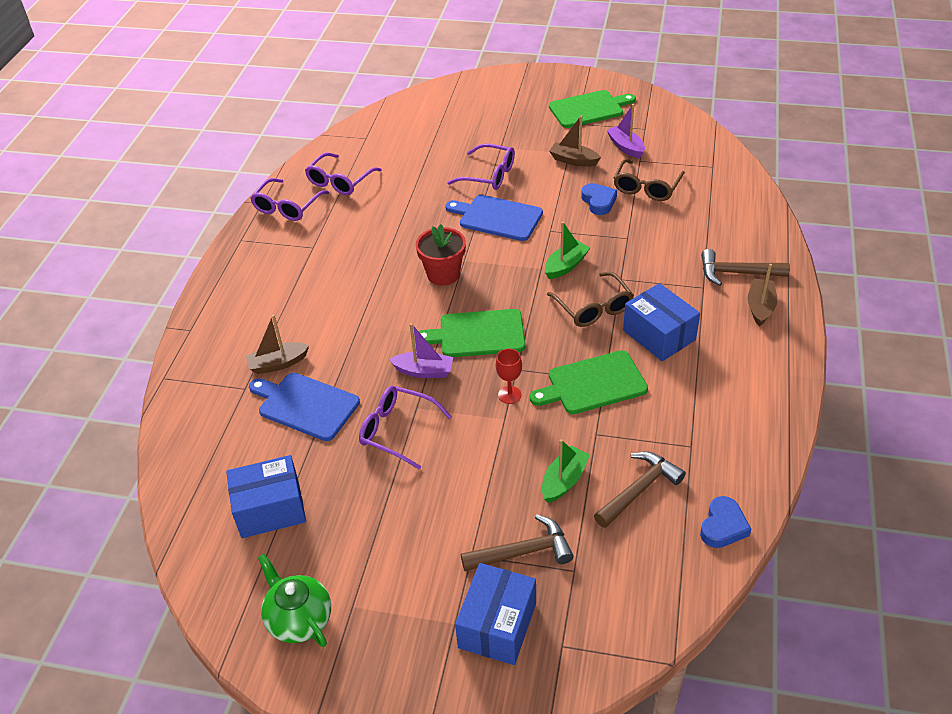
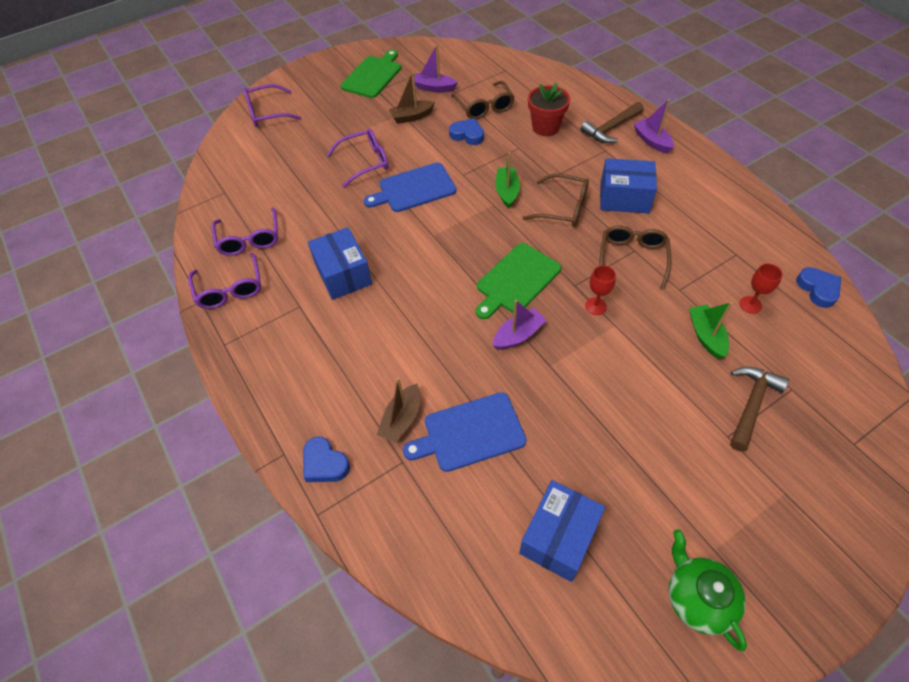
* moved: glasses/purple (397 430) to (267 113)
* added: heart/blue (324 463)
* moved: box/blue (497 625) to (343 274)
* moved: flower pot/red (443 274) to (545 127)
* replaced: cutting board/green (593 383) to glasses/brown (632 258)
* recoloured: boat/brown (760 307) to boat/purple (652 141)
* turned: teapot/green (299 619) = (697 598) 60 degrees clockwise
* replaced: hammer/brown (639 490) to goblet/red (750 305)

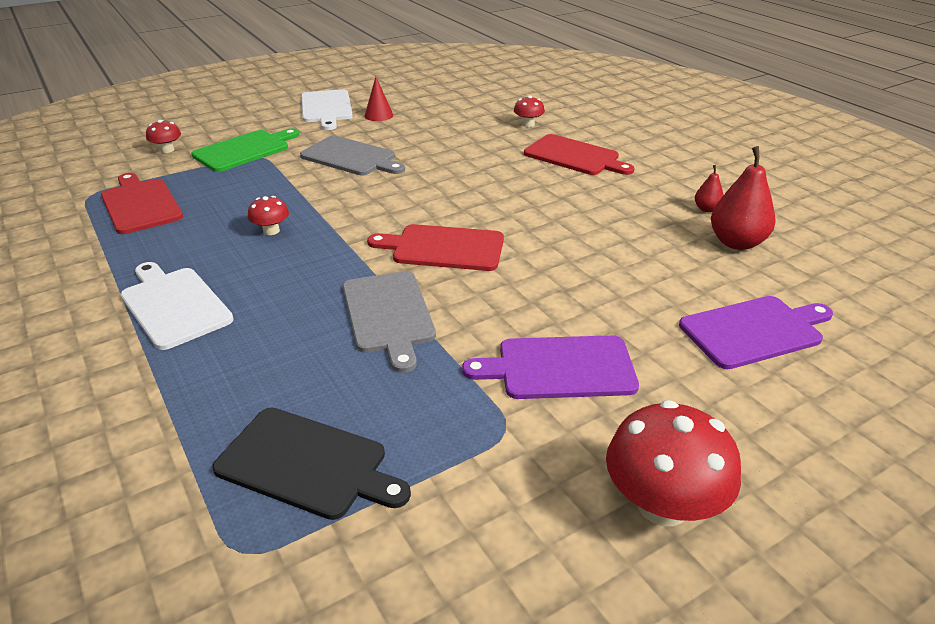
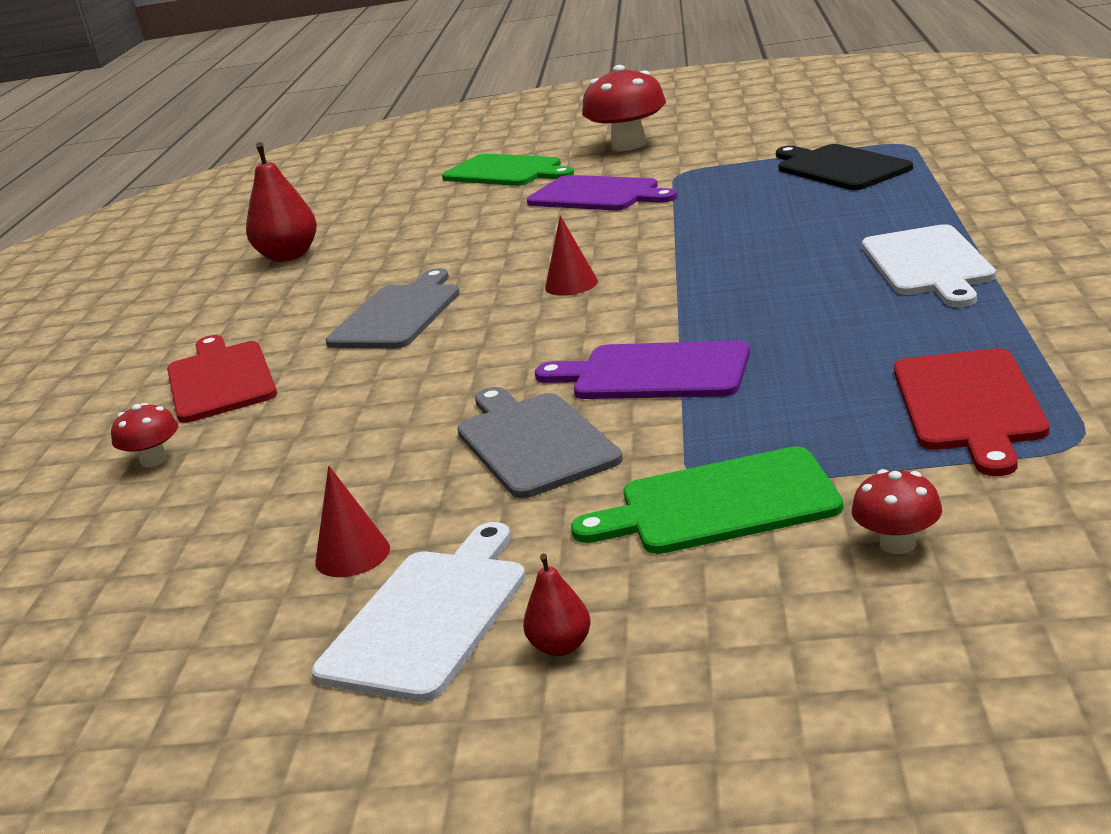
* moved: cutting board/grey (388 315) to (398 315)
* added: cutting board/green (506 172)
* moved: pear/red (706 209) to (561 646)
* moved: cutting board/purple (754 331) to (654 373)
* replaced: cutting board/red (443 248) to cone/red (571 284)
* removed: mushroom/red (271 231)

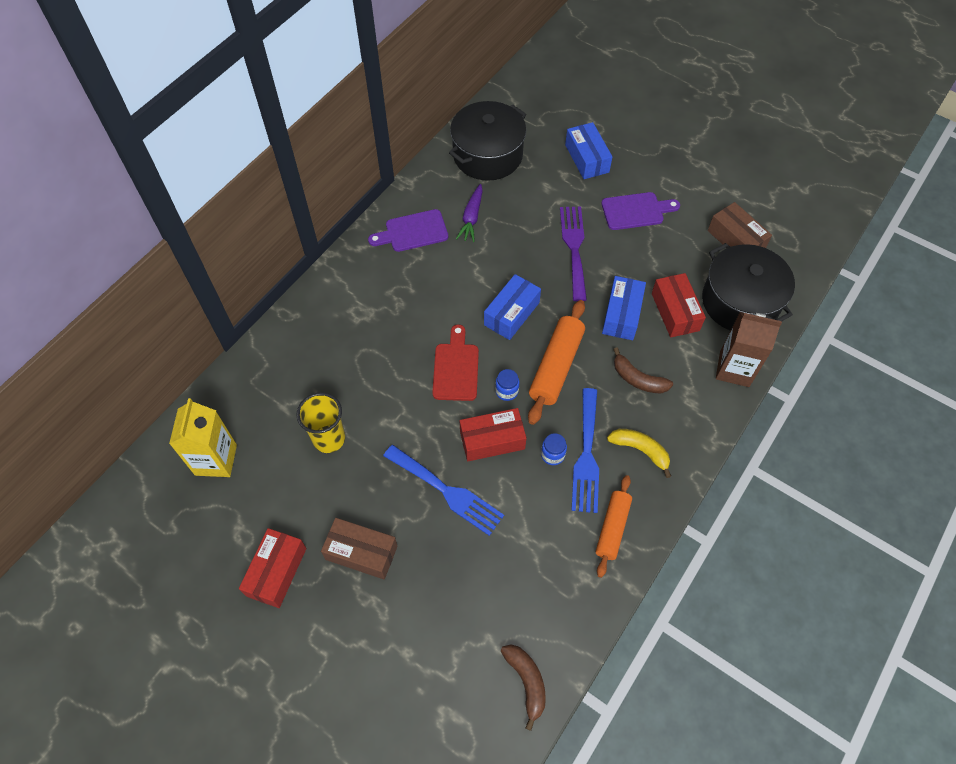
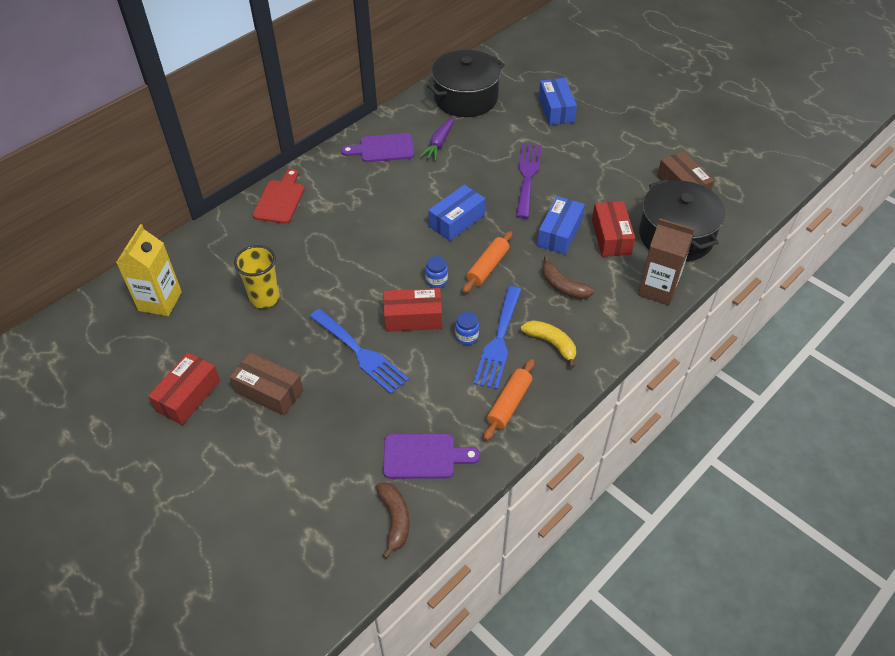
* moved: cutting board/red (456 368) to (280 199)
* moved: cutting board/purple (636 211) to (424 456)
* resized: rolling pin/orange (556 367) = (487 267) x0.66

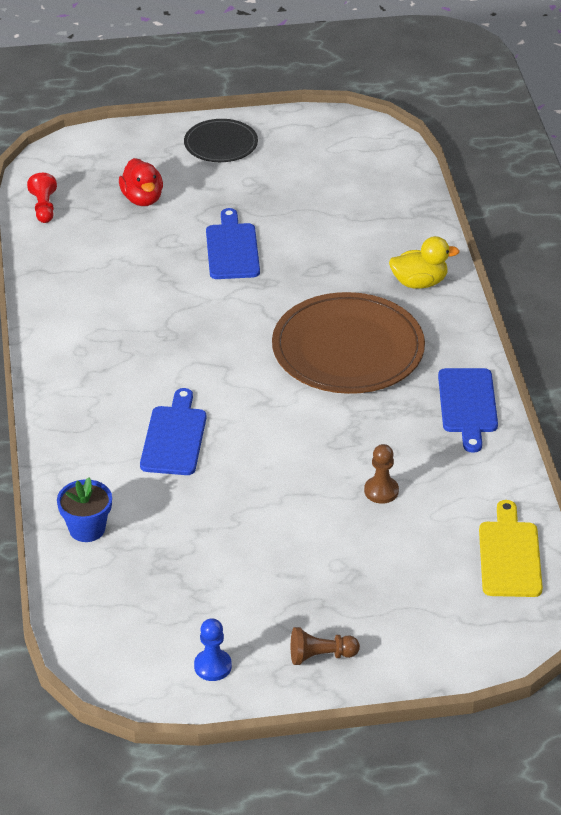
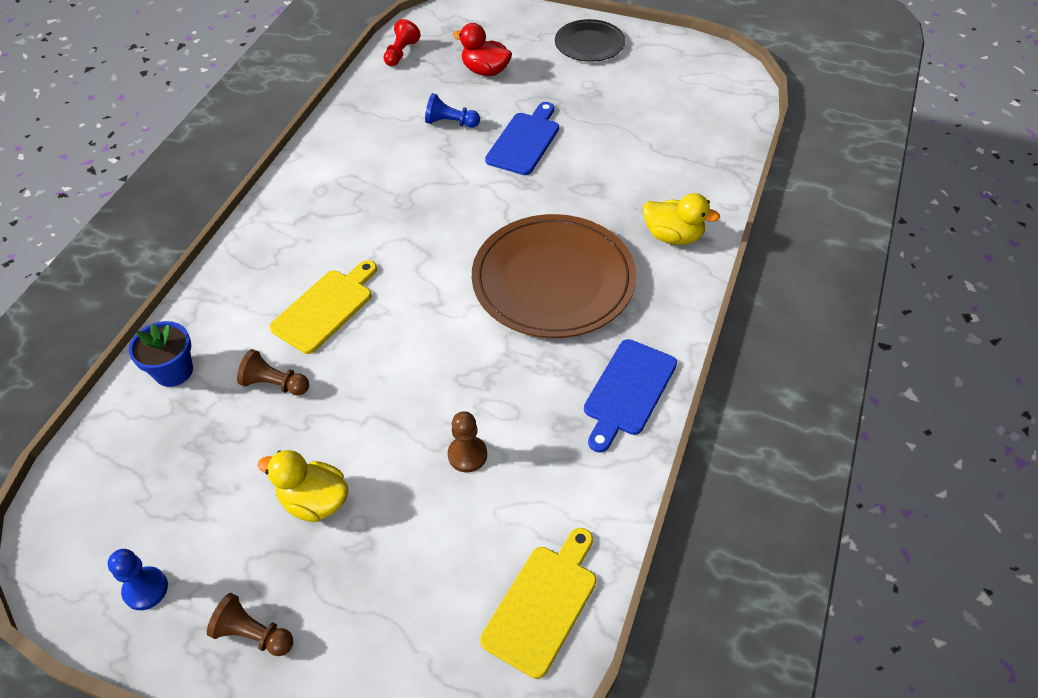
* added: pawn/brown (275 384)
* added: duck/yellow (314 501)
* recoloured: cutting board/blue (174 437) to cutting board/yellow (326 308)
* added: pawn/blue (450 123)
* turned: duck/red (142 199) = (485 71) 105 degrees clockwise

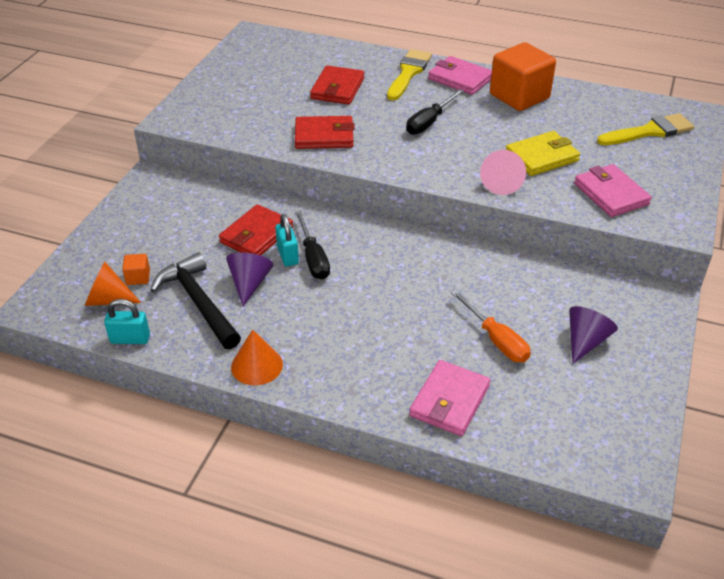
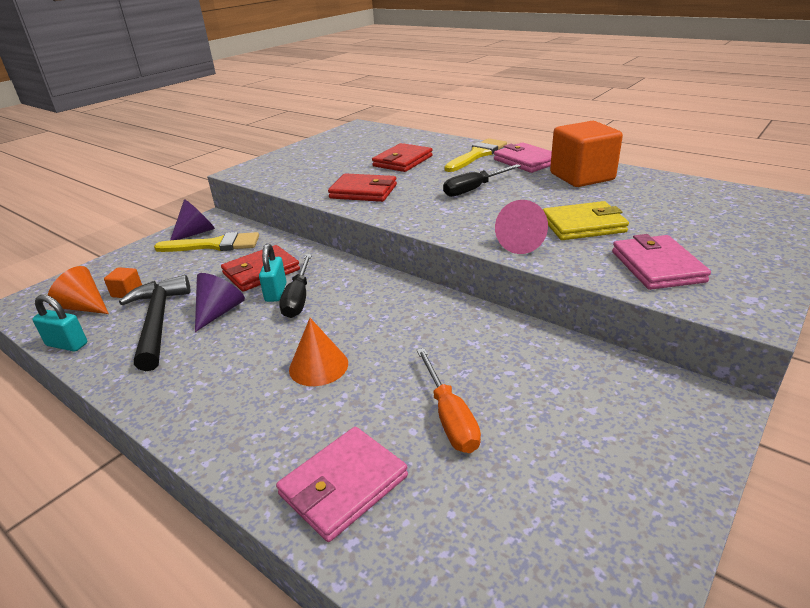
* moved: brush/yellow (649 131) to (214 245)
* moved: cone/purple (585 341) to (196 233)
* moved: cone/orange (257 365) to (318 366)

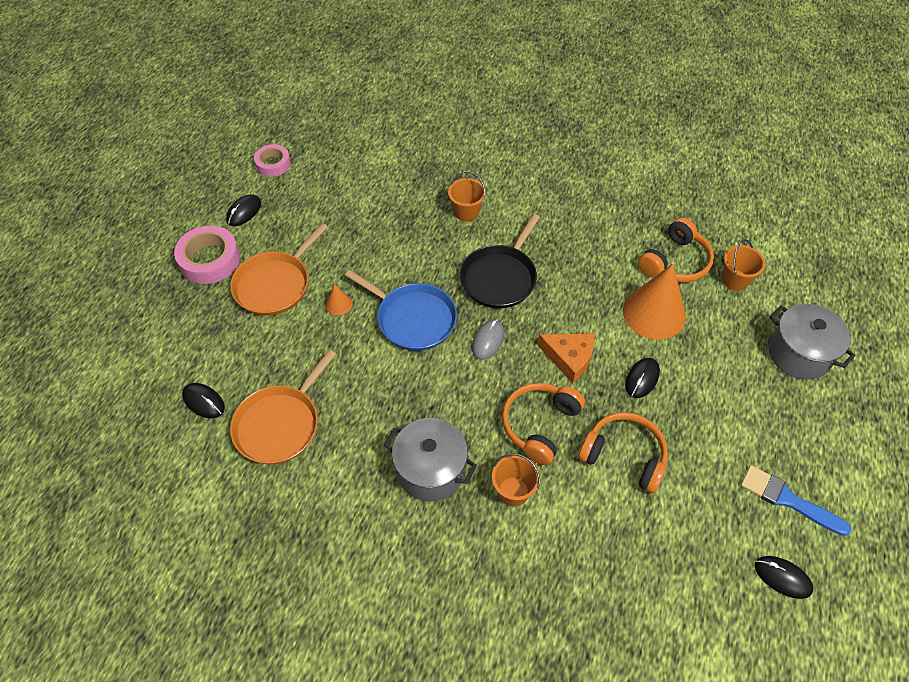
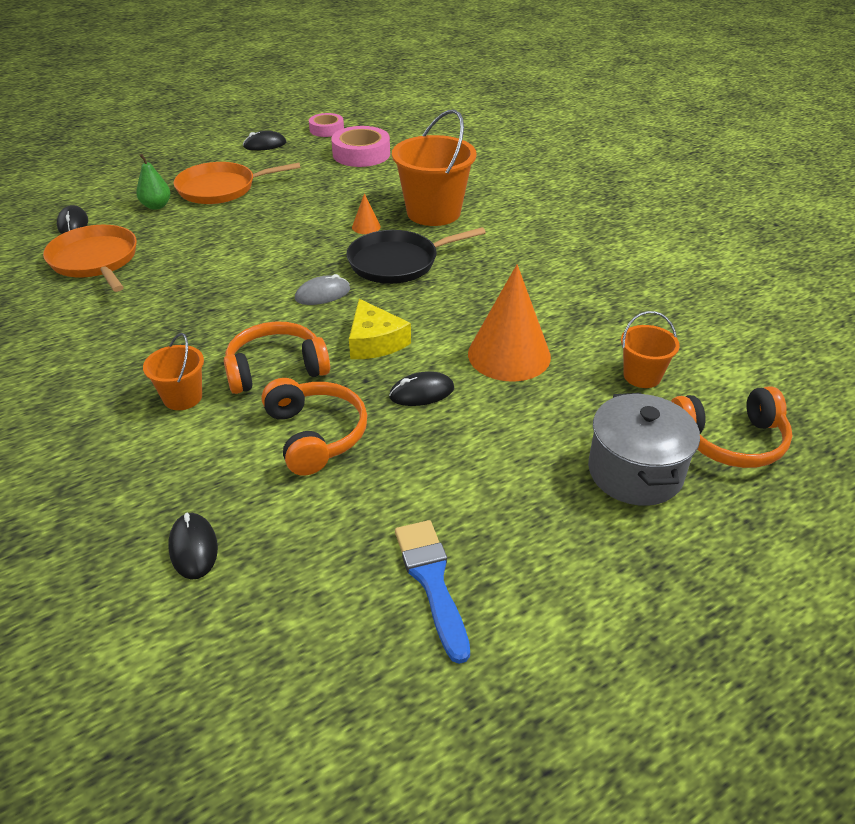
* turned: pan/orange (280 424) = (95 260) 75 degrees clockwise
* added: pear/green (156 206)
* moved: mouse/black (782 577) to (193 548)
* moved: tape/pink (209 260) to (361 154)
* recoloured: cheese/orange (569 358) to cheese/yellow (375 341)
* moved: cone/orange (338 304) to (366 227)
* resized: bucket/orange (466 212) = (433 212) x1.92
* moved: headphones/orange (675 262) to (729 440)
* removed: pan/blue (413 319)
* removed: pot/grey (431 470)

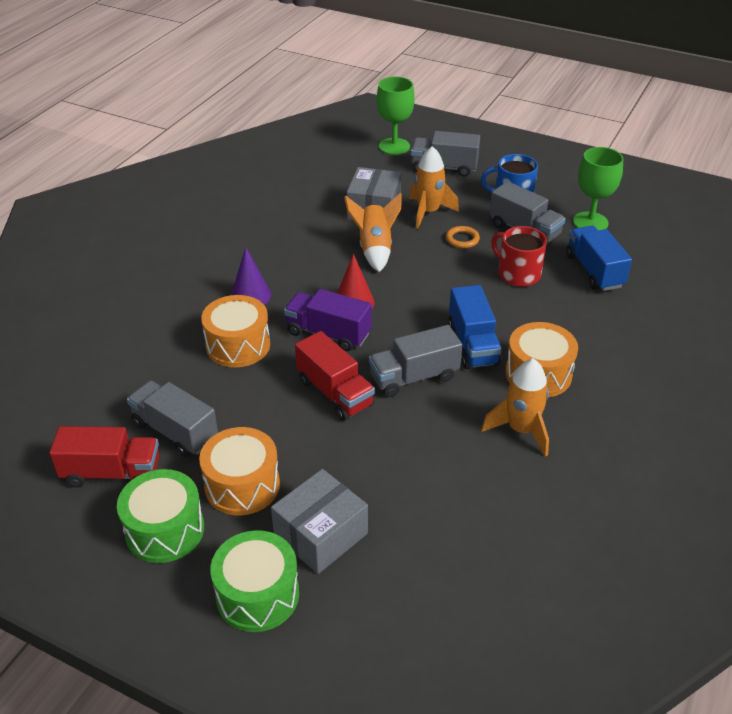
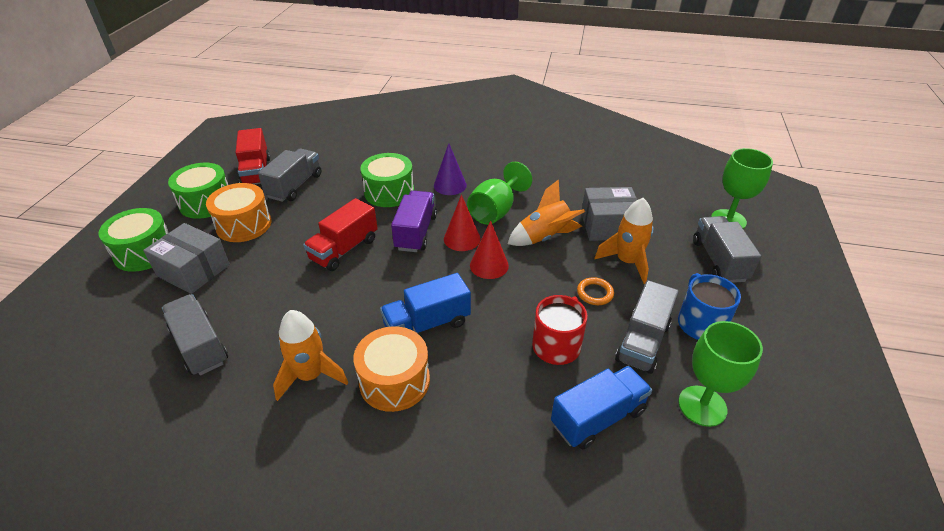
* moved: truck/grey (414 377) to (200 346)
* recoloured: drum/orange (238 345) to drum/green (389 192)
* added: goblet/green (496 211)
* added: cone/red (489 265)

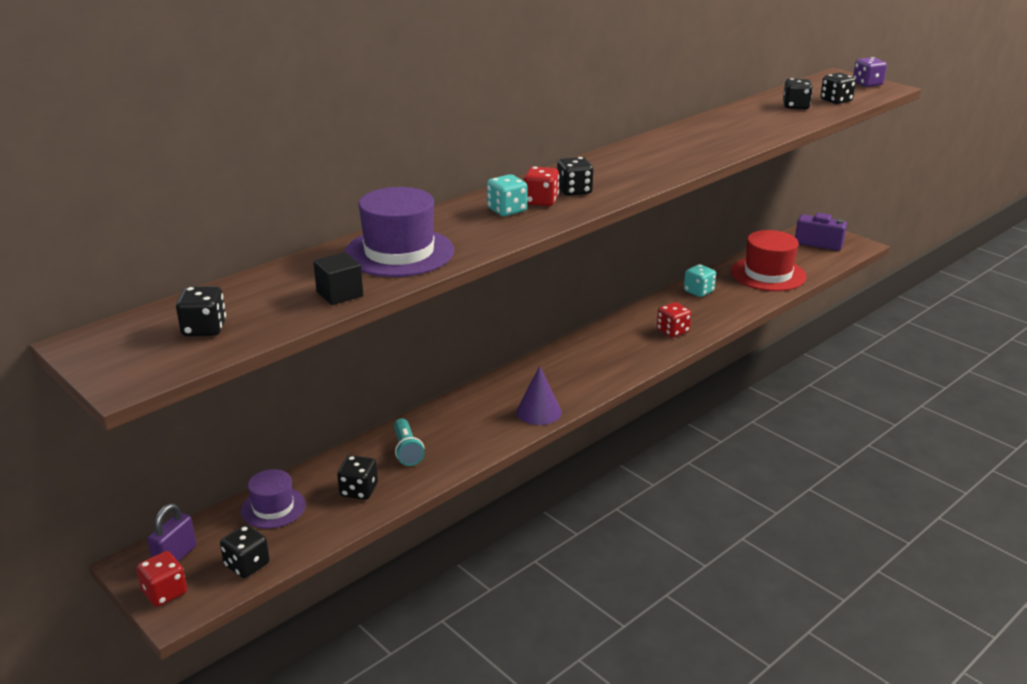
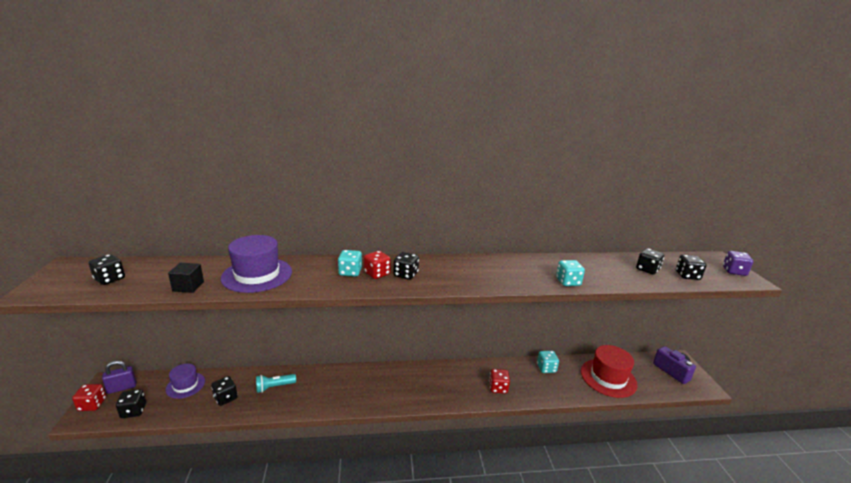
* turned: flashlight/turquoise (407 450) = (274 387) 45 degrees clockwise
* added: dice/turquoise (568 282)
* removed: cone/purple (539 412)

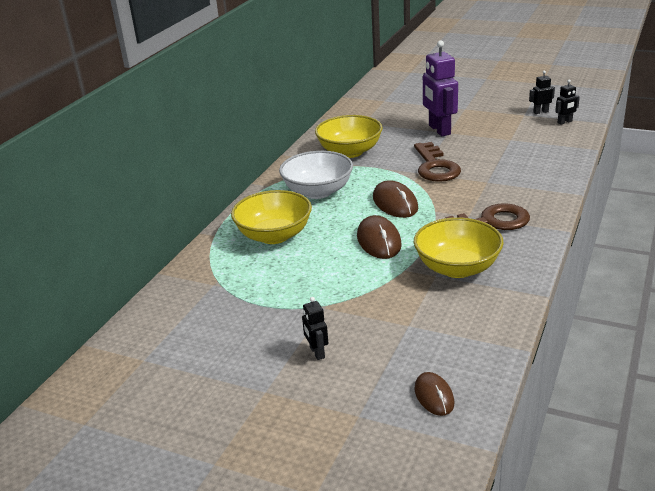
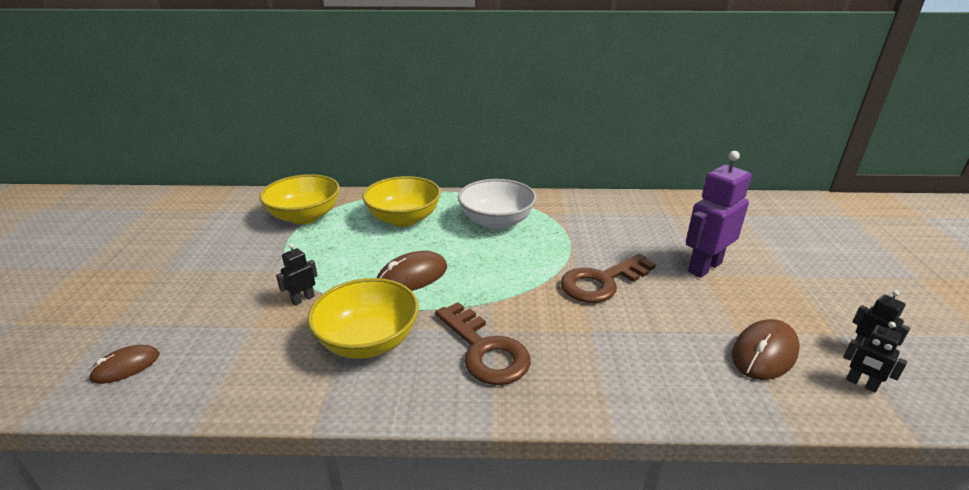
* moved: bowl/yellow (349 152) to (305 216)
* moved: robot/black (317 352) to (303 299)
* moved: mouse/brown (395 203) to (764 353)

